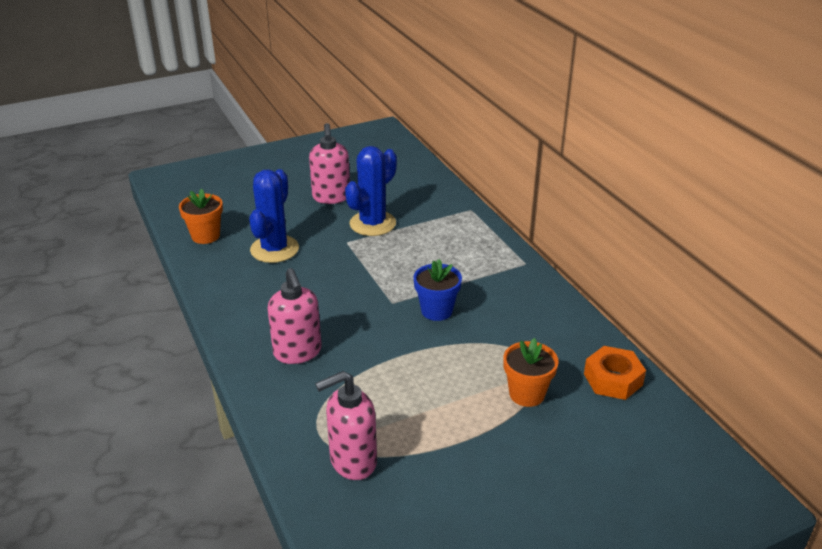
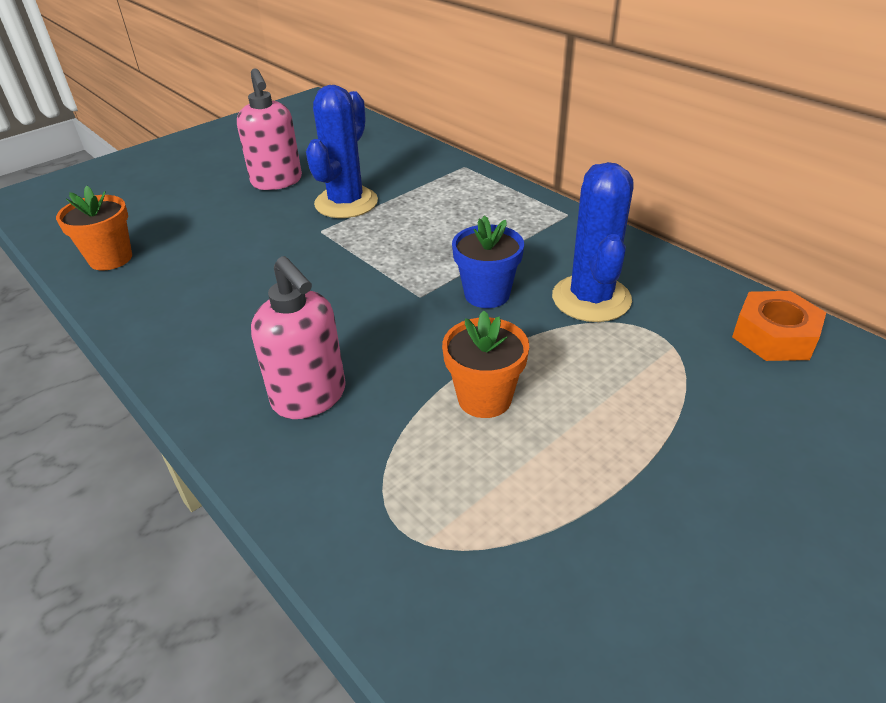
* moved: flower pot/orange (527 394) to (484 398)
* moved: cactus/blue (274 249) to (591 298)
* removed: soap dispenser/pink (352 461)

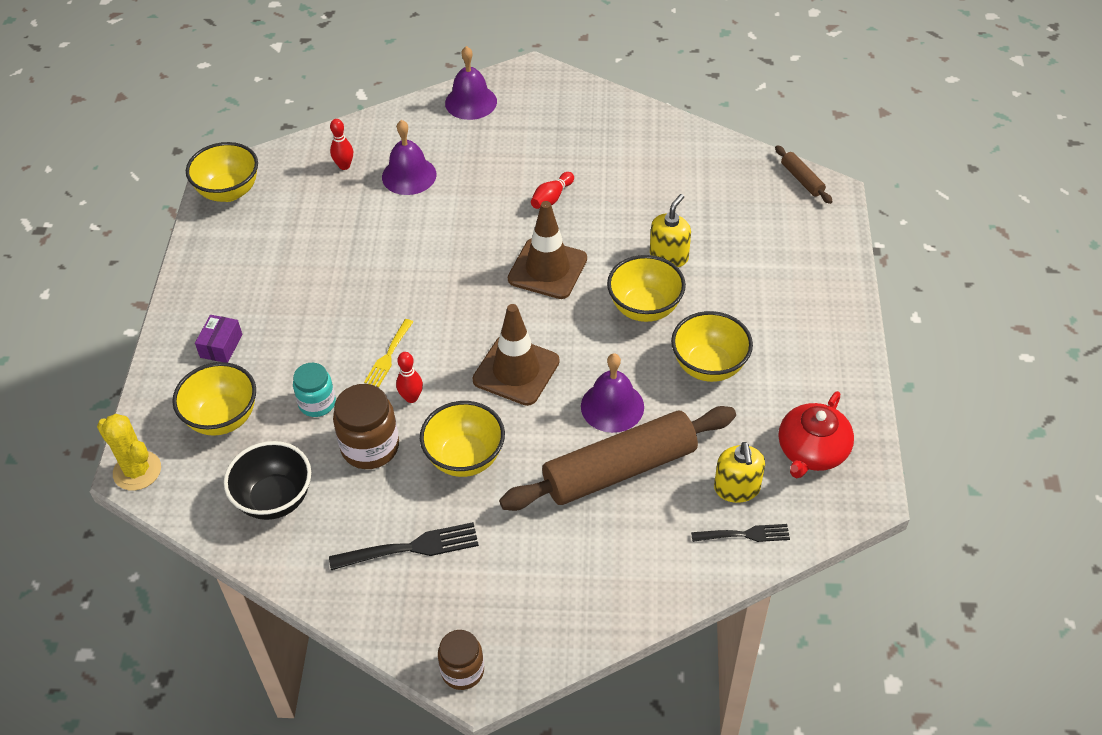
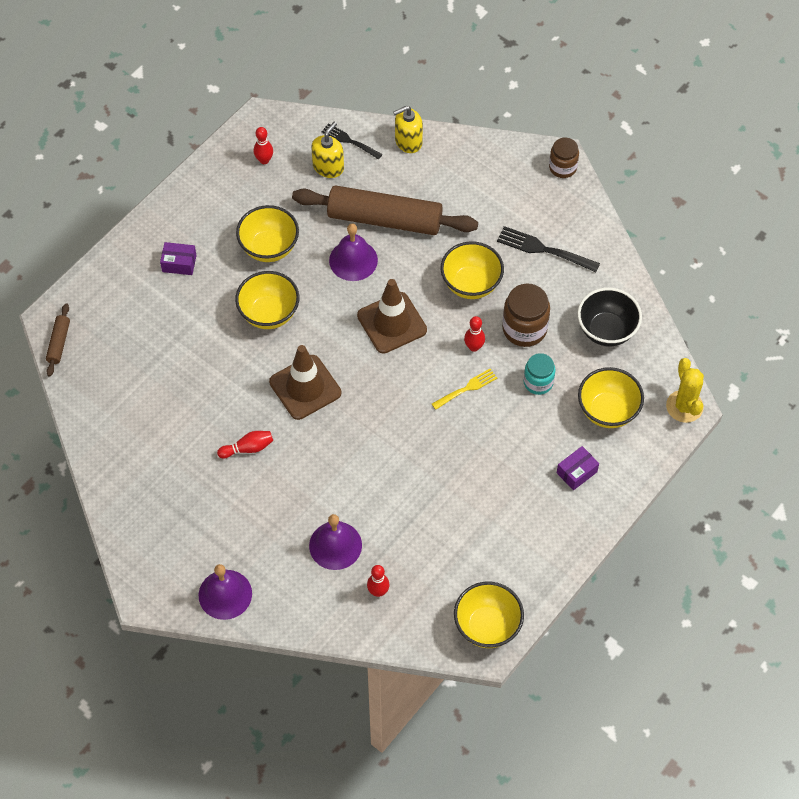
* added: box/purple (179 263)
* replaced: teapot/red (812 451) to bowling pin/red (264 160)
* moved: soap dispenser/yellow (669 256) to (408 141)

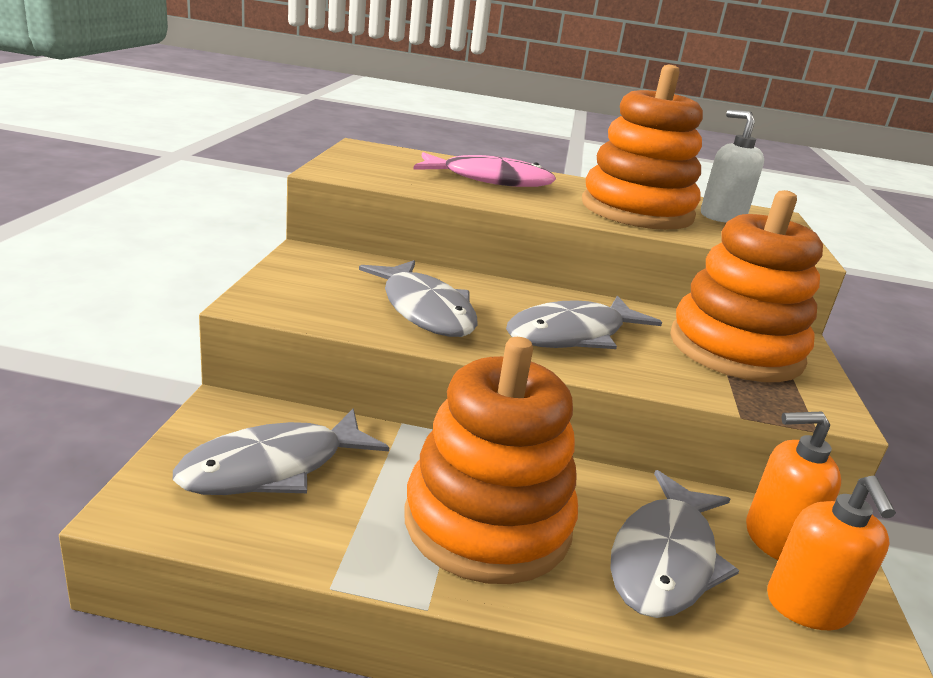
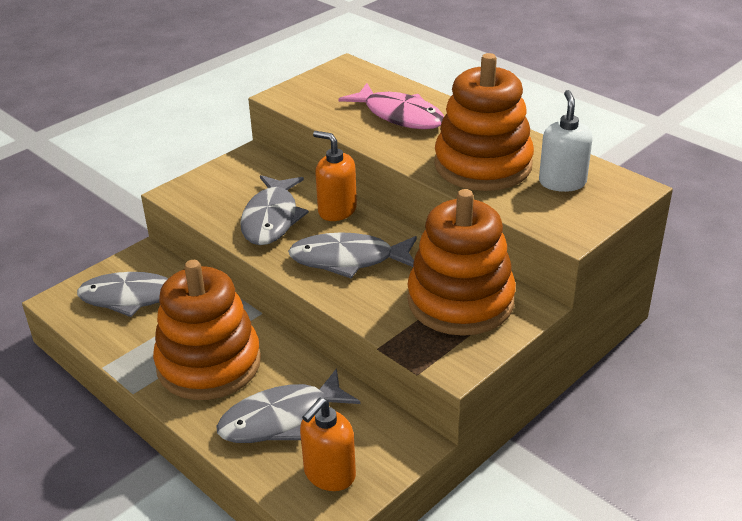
* moved: soap dispenser/orange (775 539) to (337 210)

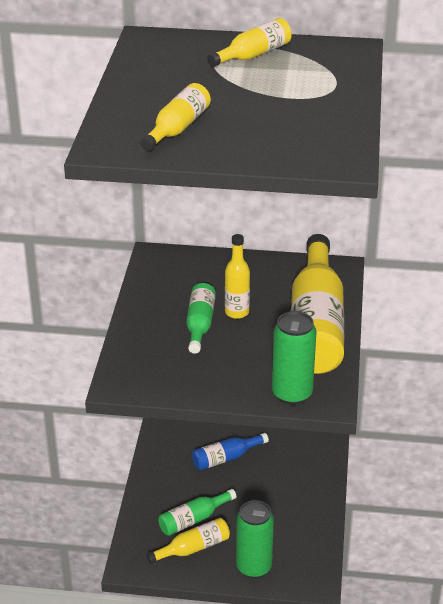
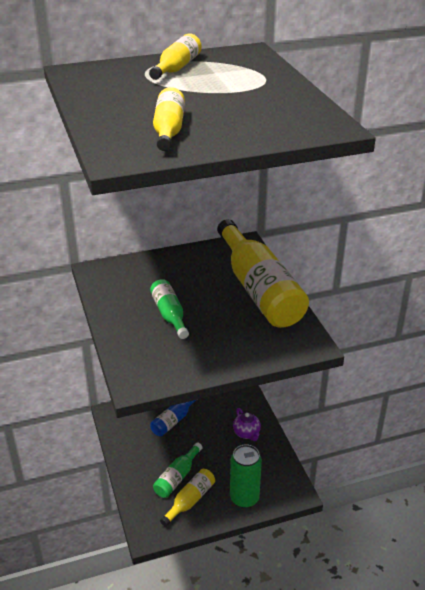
* added: teapot/purple (246 433)
* removed: bottle/yellow (237 312)
* removed: can/green (292 394)

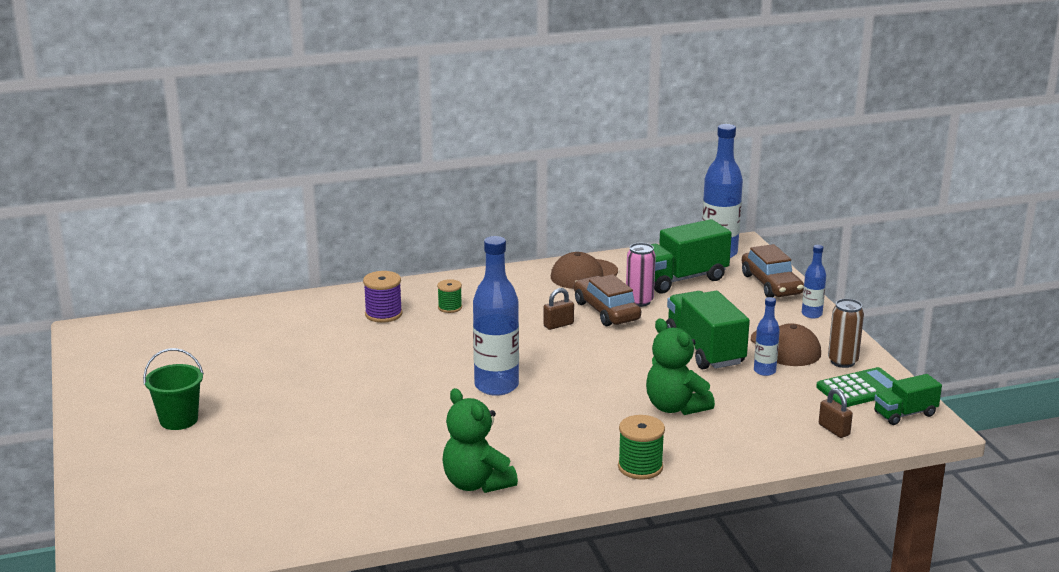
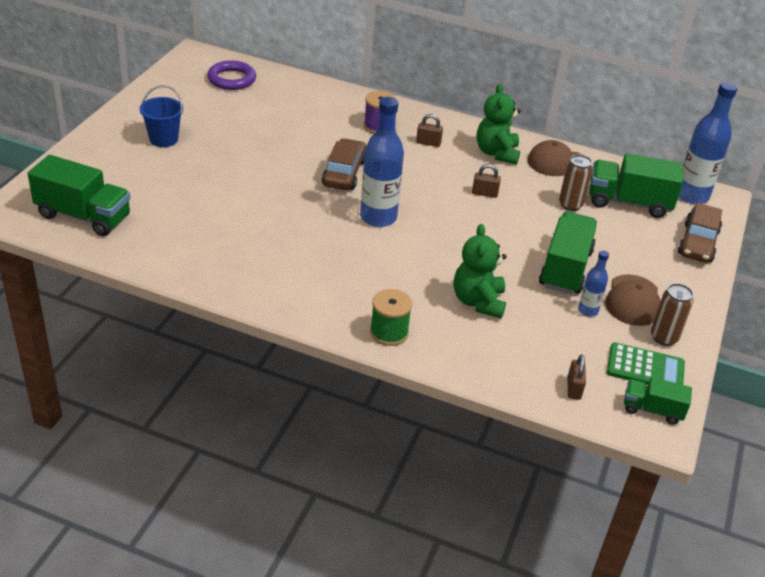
* added: truck/green (83 216)
* recoloured: bucket/green (178 420) to bucket/blue (163 139)
* added: ring/purple (232 79)
* moved: car/brown (606 311) to (344 173)
* replaced: spool/green (450 307) to padlock/brown (428 143)
* moved: teddy bear/green (476 484) to (496 153)
* recoloured: can/pink (639 301) to can/brown (570 205)
* removed: bottle/blue (811 314)

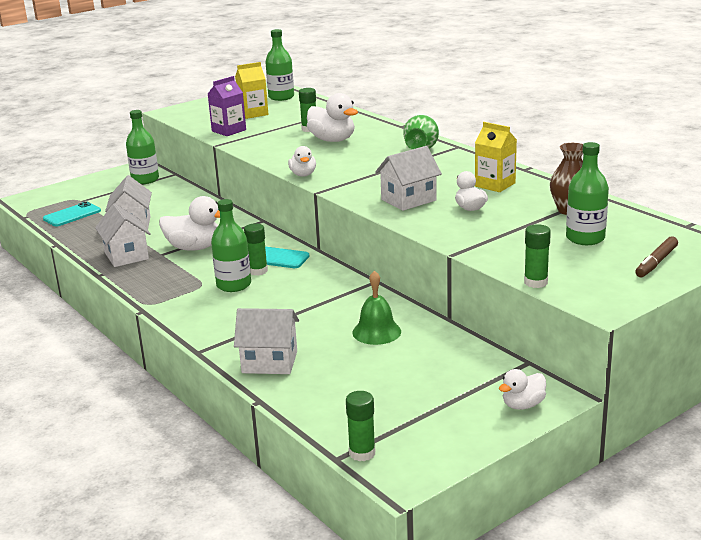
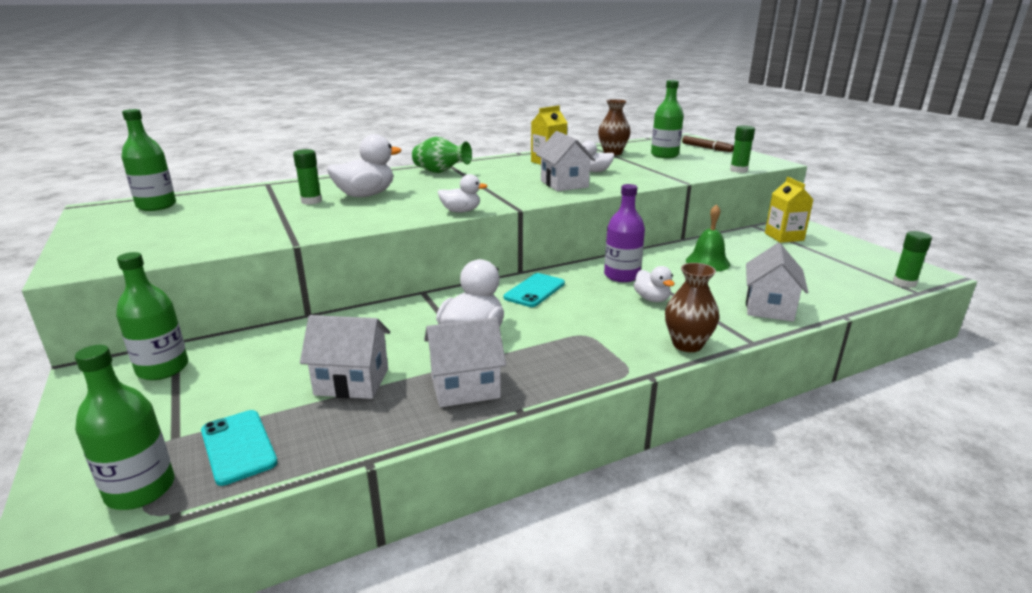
* moved: bottle/green (234 285) to (140 489)
* added: bottle/purple (622 275)
* moved: duck/white (523 405) to (652 299)
* added: vase/brown (687 344)
* moved: carton/yellow (253 113) to (784 237)
* removed: carton/purple (229 130)
* removed: glue stick/green (258 271)

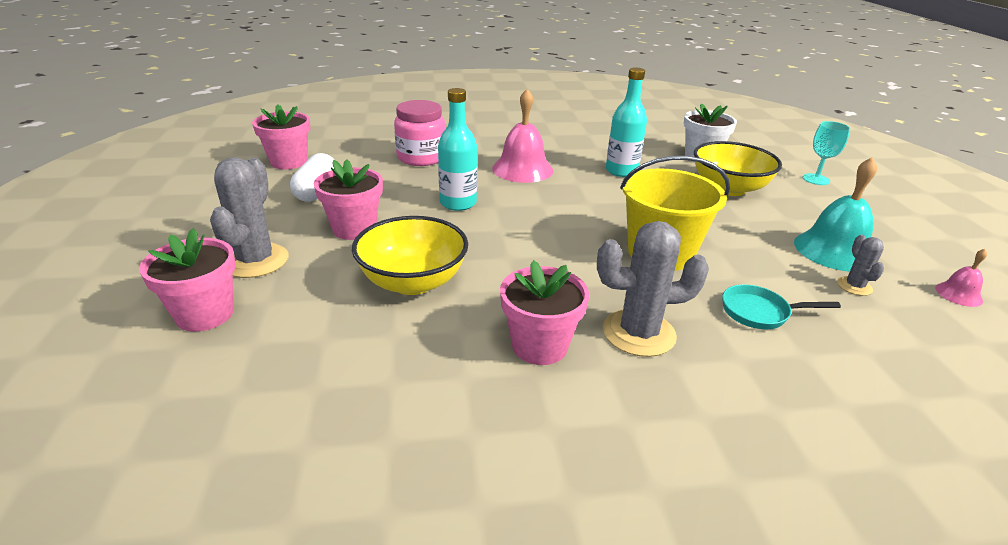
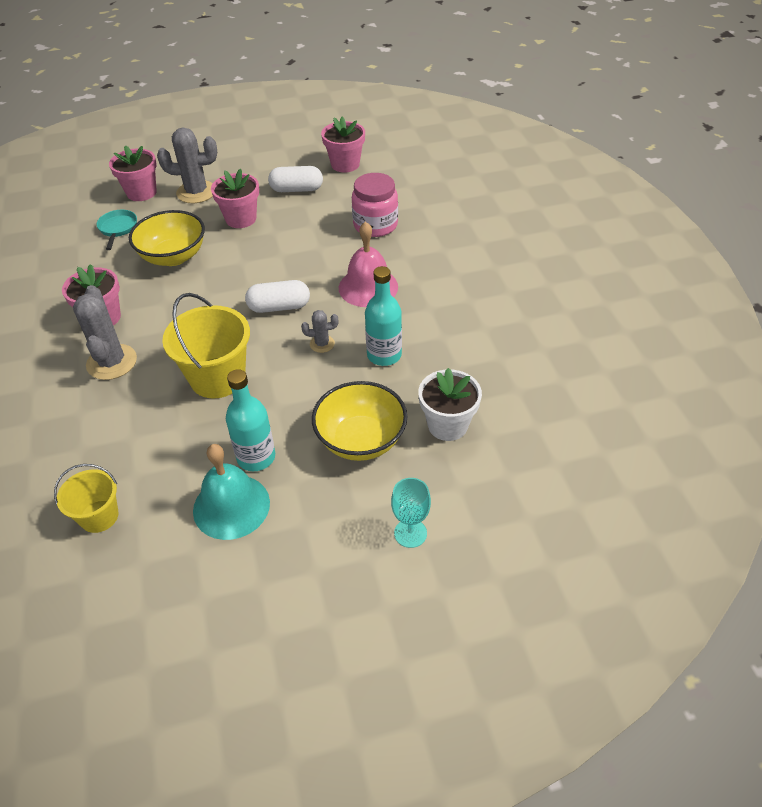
* added: bucket/yellow (99 516)
* moved: pan/turquoise (759 312) to (118 229)
* moved: bottle/turquoise (458 203) to (256 457)
* added: capsule/white (279 307)
* moved: cactus/grey (854 286) to (322 344)
* removed: bell/pink (958 294)

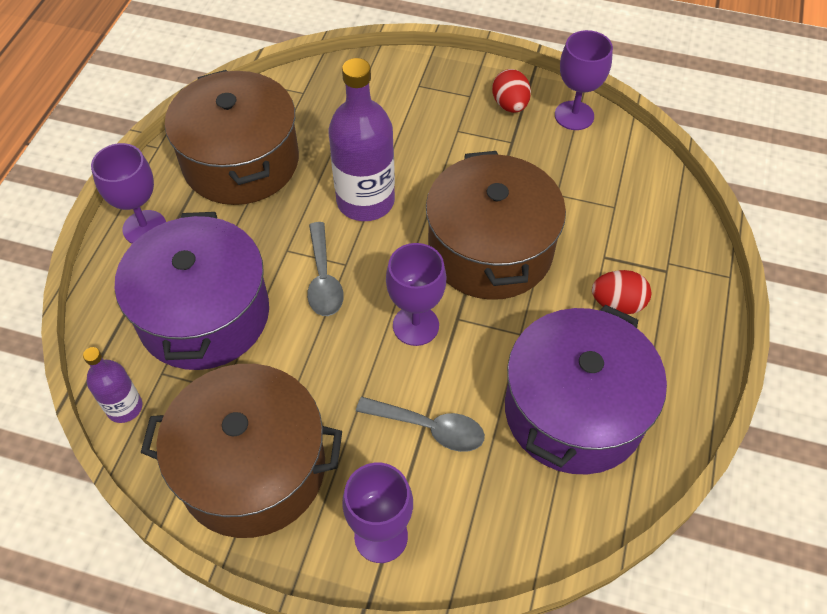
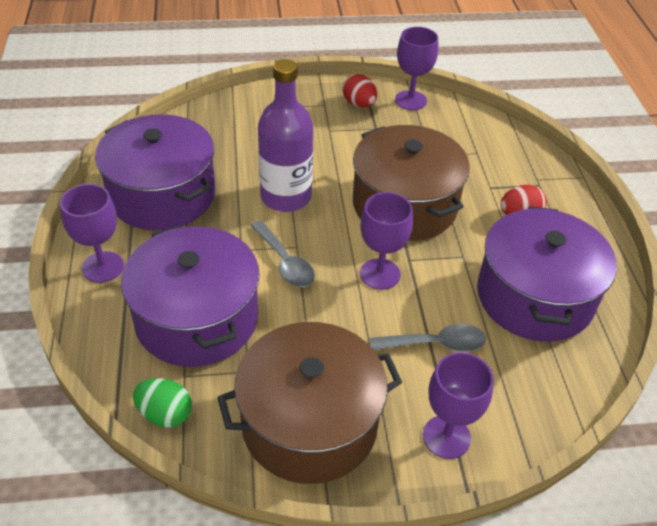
* recoloured: pot/brown (241 161) to pot/purple (162 195)
* replaced: bottle/purple (124 407) to egg/green (165 414)

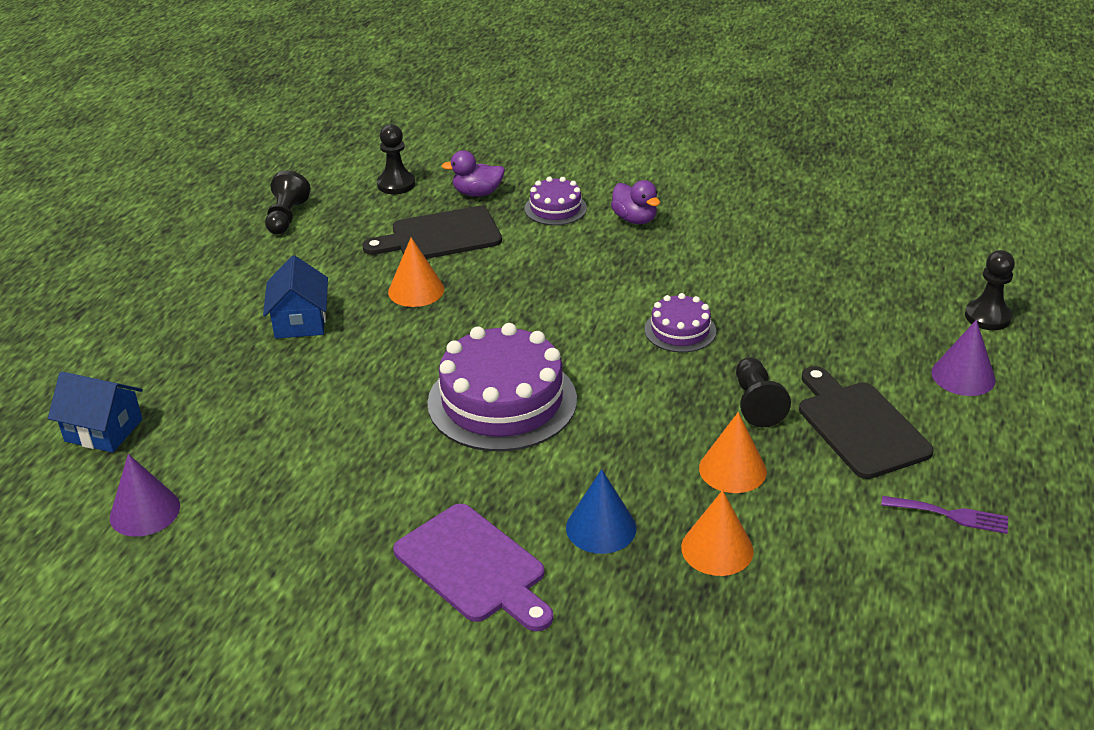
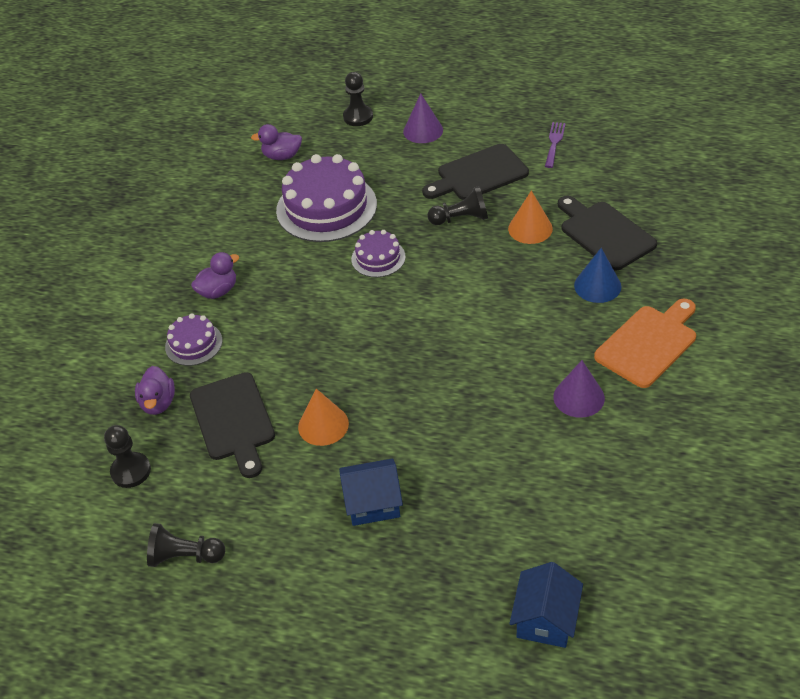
* added: duck/purple (282 156)
* moved: cake/purple (502 401) to (326 207)
* moved: cone/purple (145 511) to (579 397)
* replaced: cone/orange (717 549) to cutting board/black (604 233)
* recoloured: cutting board/purple (474 567) to cutting board/orange (648 343)

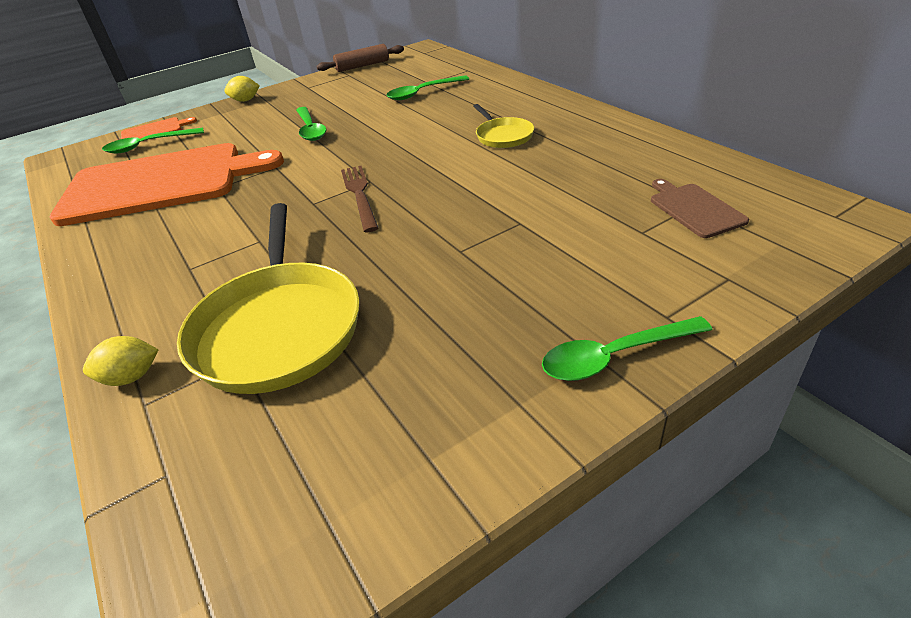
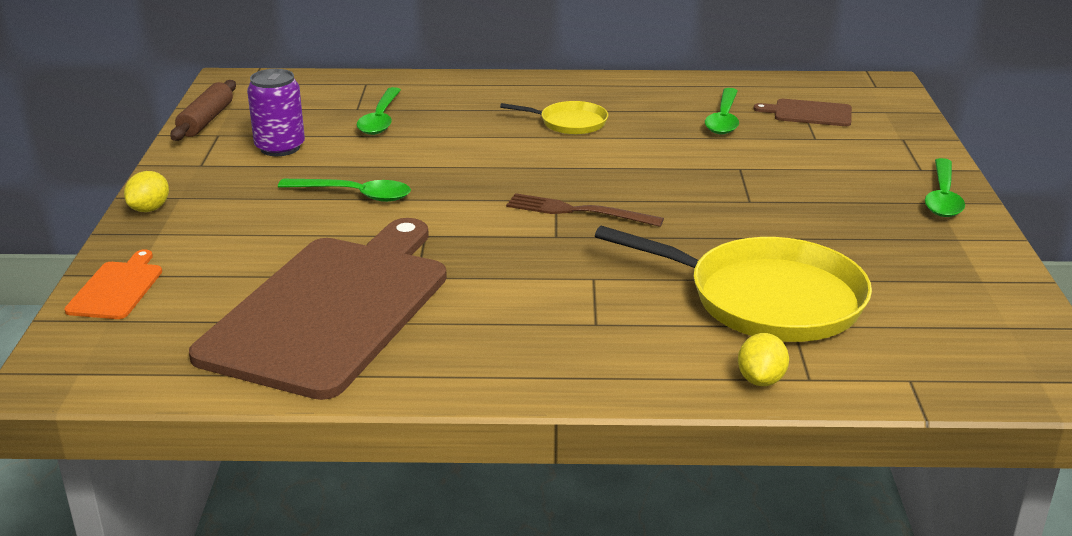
* recoloured: cutting board/orange (160 183) to cutting board/brown (331 309)
* added: can/purple (280 148)
* moved: spoon/green (148 145) to (723 119)

